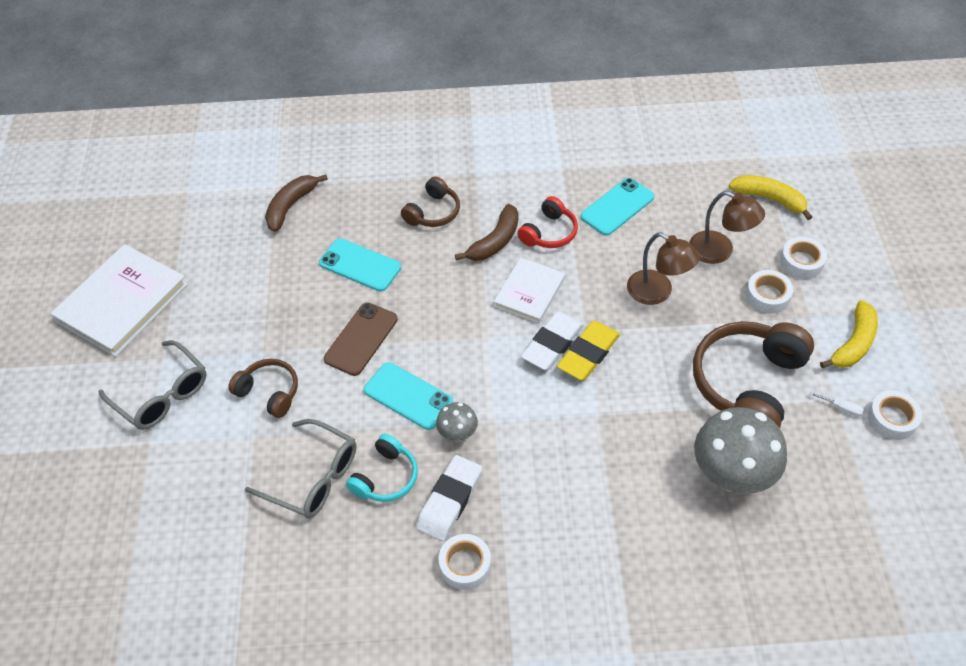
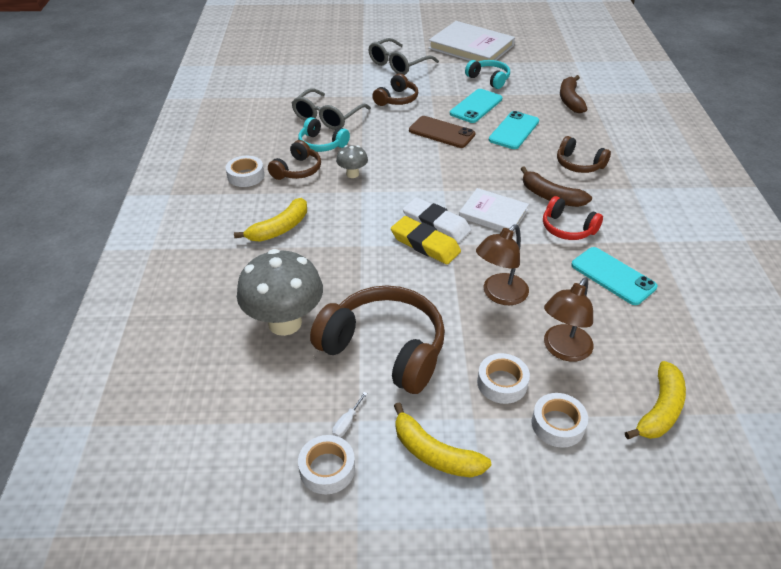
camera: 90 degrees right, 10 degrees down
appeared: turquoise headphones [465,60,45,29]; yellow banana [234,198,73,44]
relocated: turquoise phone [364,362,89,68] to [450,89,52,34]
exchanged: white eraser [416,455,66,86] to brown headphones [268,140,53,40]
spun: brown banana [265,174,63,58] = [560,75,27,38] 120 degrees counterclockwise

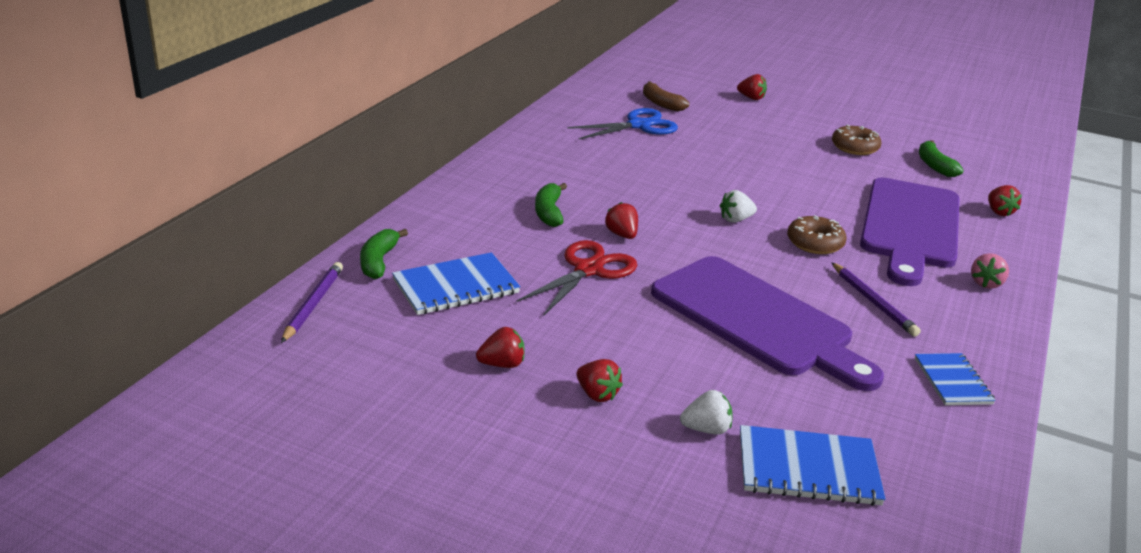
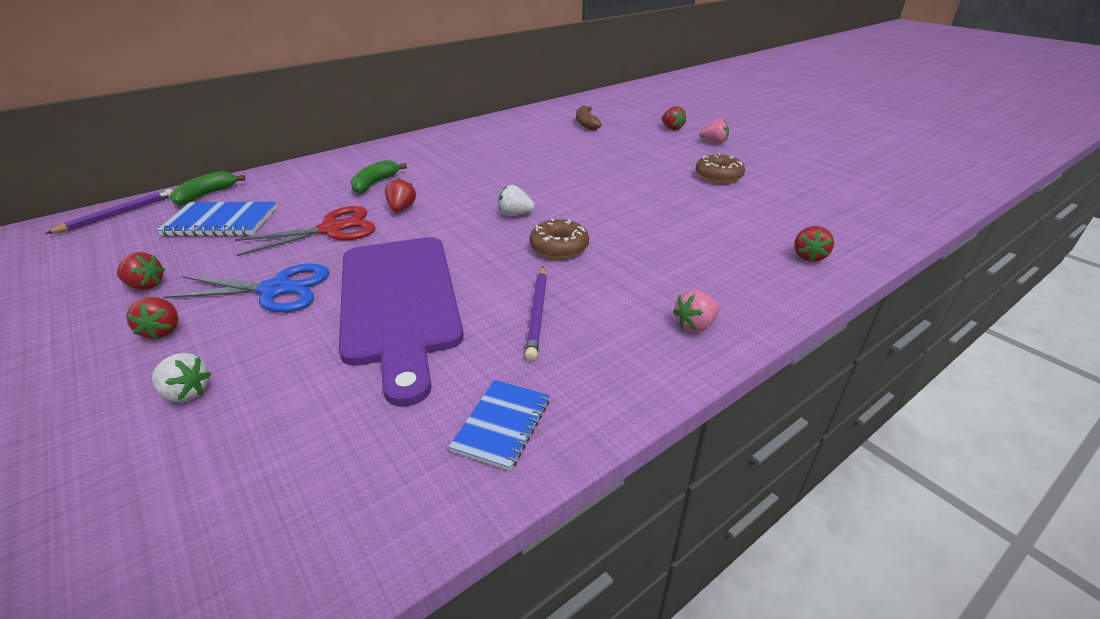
camera: 30 degrees right, 5 degrees up
missing: green banana [919,140,45,37]; purple cutting board [860,177,100,109]; blue notebook [740,425,146,81]
appeared: pink strawberry [699,119,30,25]
relocated: blue scissors [567,108,111,32] to [164,263,165,50]

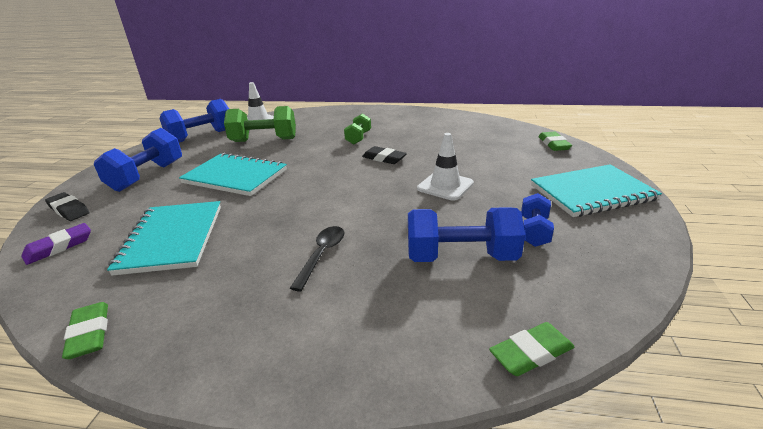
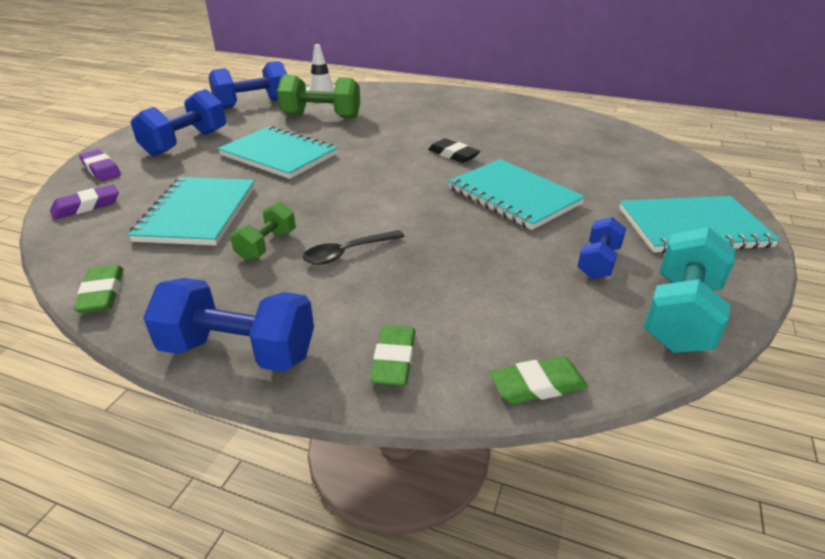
camera: 10 degrees right, 5 degrees up
appeared: turquoise dumbbell [644,227,92,126]
relocated: green dumbbell [344,114,27,30] to [230,202,66,59]; green eraser [538,132,34,19] to [370,325,46,61]; blue dumbbell [408,207,117,55] to [143,278,171,94]
exchanged: white traffic cone [417,133,57,68] to turquoise notebook [448,159,137,71]
colour: black eraser [45,192,45,29] to purple eraser [79,150,42,31]
spun: black spoon [290,226,54,65] = [303,230,102,35] 150 degrees counterclockwise

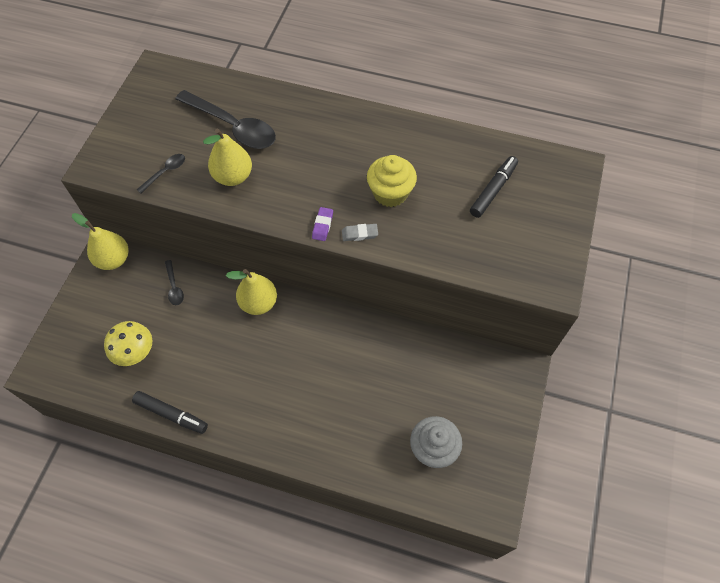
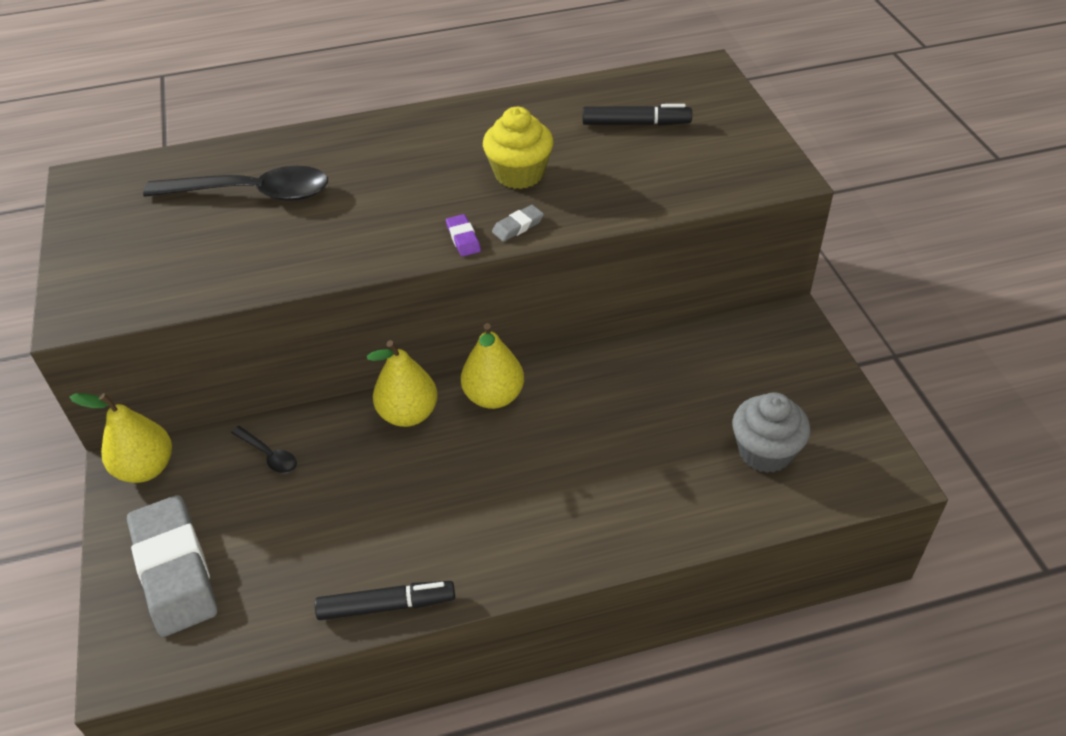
camera: 30 degrees left, 15 degrees down
missing: black spoon [137,154,48,39]; yellow mushroom [104,321,48,45]
appeared: grey eraser [127,495,91,142]
relocated: yellow pear [203,129,49,57] to [461,323,63,86]
spun: black marker [470,156,48,62] = [583,104,109,22] 90 degrees clockwise

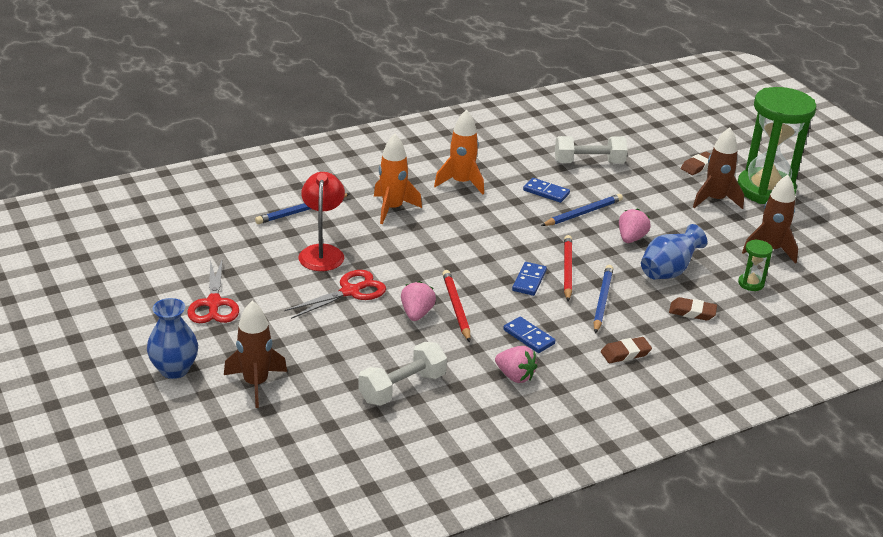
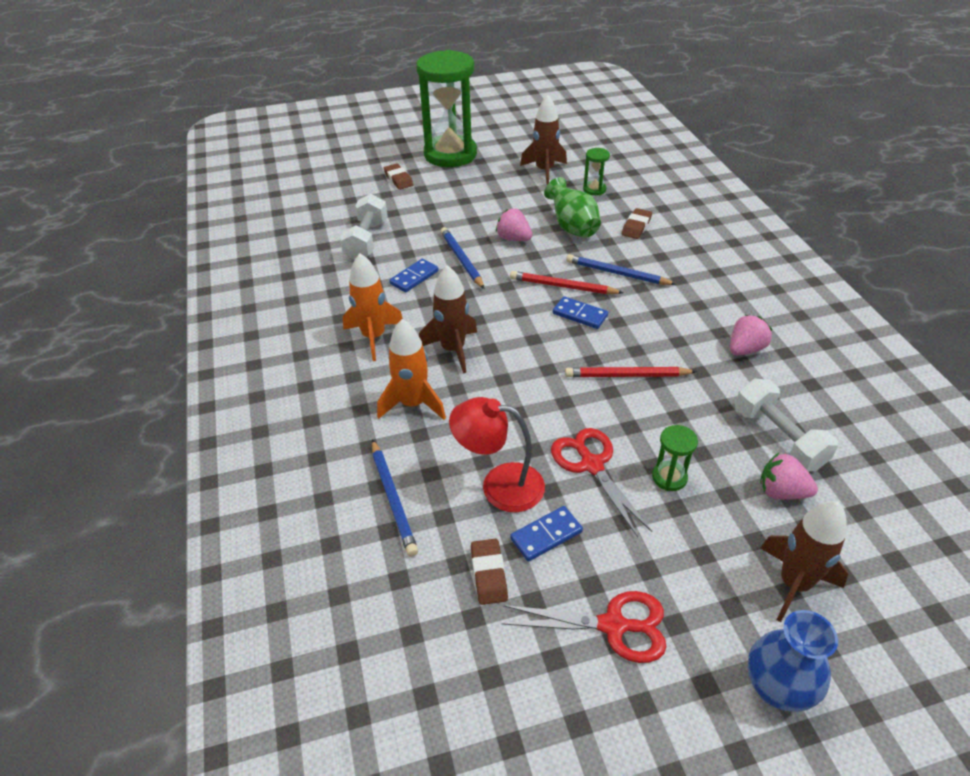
camera: 75 degrees left, 10 degrees up
appeared: green hourglass [652,425,46,66]
relocated: brown rocket [693,127,51,82] to [419,265,58,108]; pink strawberry [401,281,35,40] to [760,453,58,47]; blue domino [503,317,53,36] to [510,506,73,56]; brown eraser [601,337,51,26] to [471,539,37,66]
colour: blue vase [641,224,66,55] to green vase [544,177,57,61]

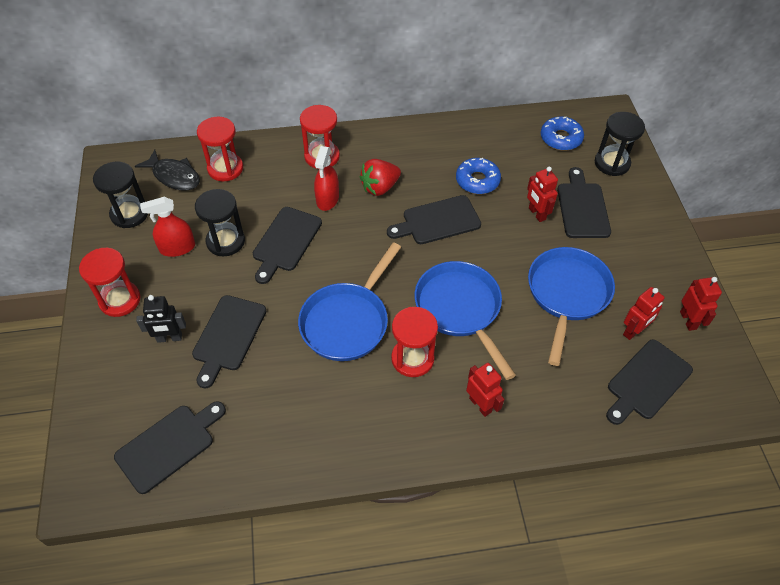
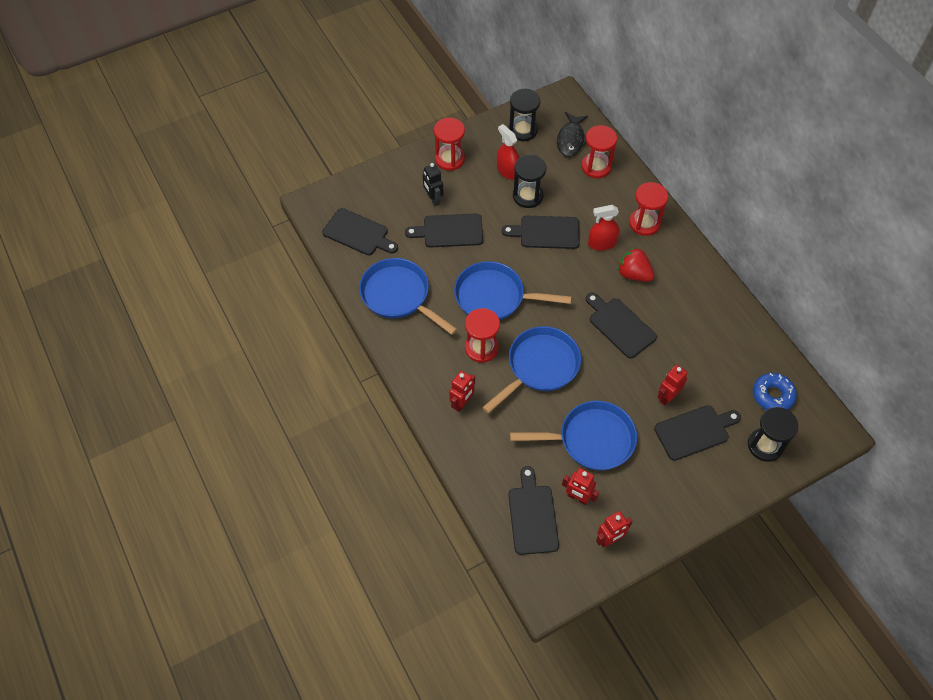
camera: 70 degrees right, 5 degrees up
missing: blue donut [456,158,45,36]
appeared: blue pan [359,258,98,77]
spun: black cutting board [606,340,87,85] = [508,466,51,89] 60 degrees clockwise

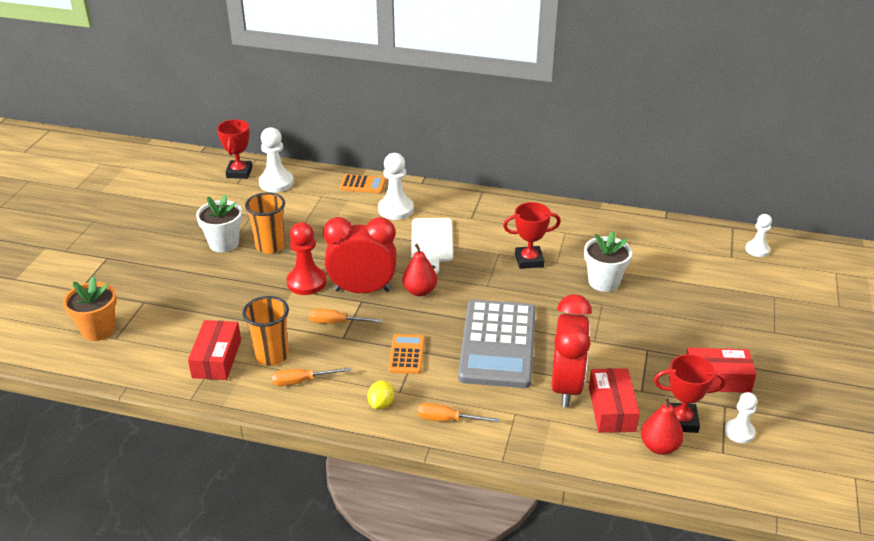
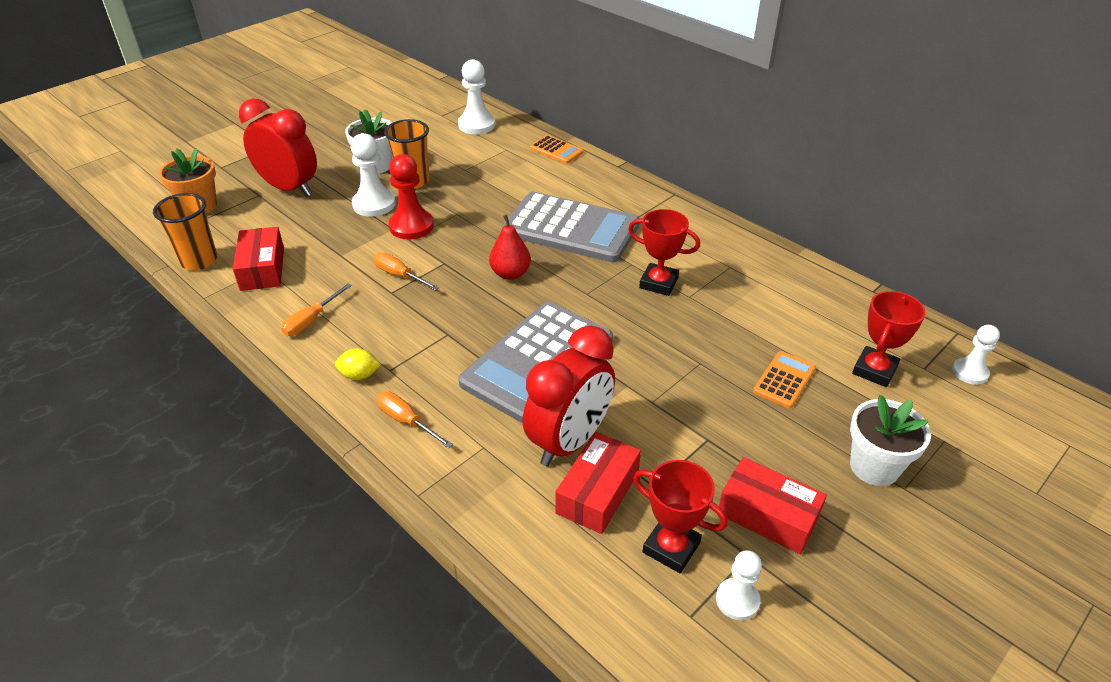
camera: 30 degrees right, 5 degrees up
missing: red pear [641,396,43,59]
relocated: red trophy [217,119,35,60] to [852,291,74,96]; white pawn [378,153,36,67] to [351,133,45,84]; red clock [323,217,74,76] to [239,98,78,99]; white flower pot [584,231,48,61] to [850,395,81,91]; orange cup [242,296,47,70] to [153,193,64,77]; orange calculator [388,334,37,40] to [753,351,63,57]
exchanged: white cutting board [411,218,42,56] to grey calculator [502,192,138,70]
spun: red box [188,320,53,60] = [233,227,51,64] 45 degrees counterclockwise; orange screwdriver [272,367,79,19] = [281,284,71,52] 75 degrees counterclockwise; yellow lemon [368,380,26,30] = [335,348,46,32] 45 degrees clockwise

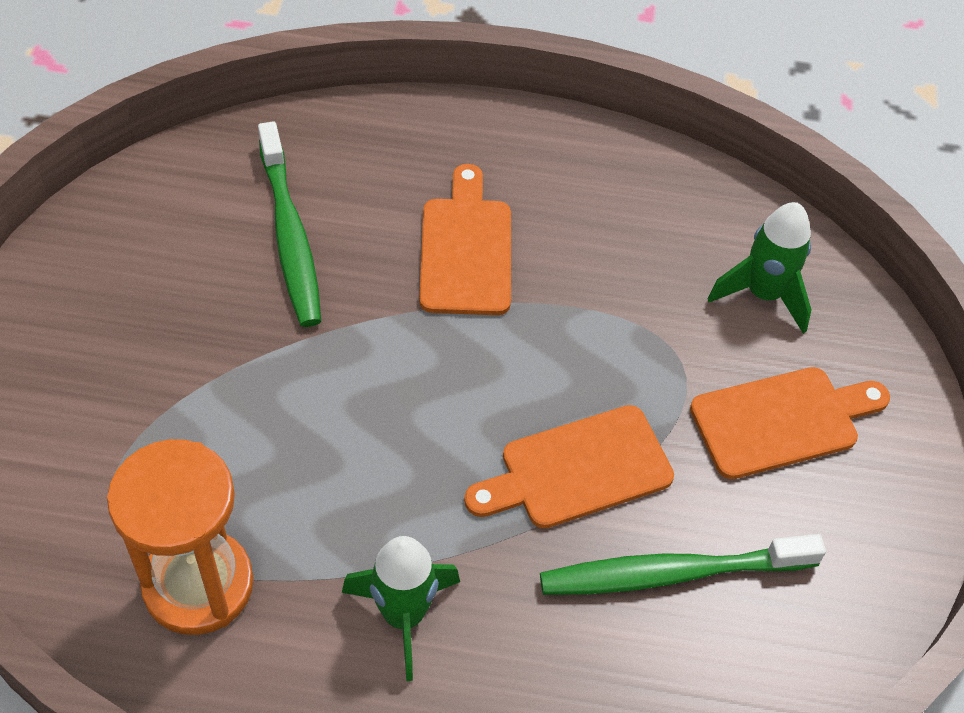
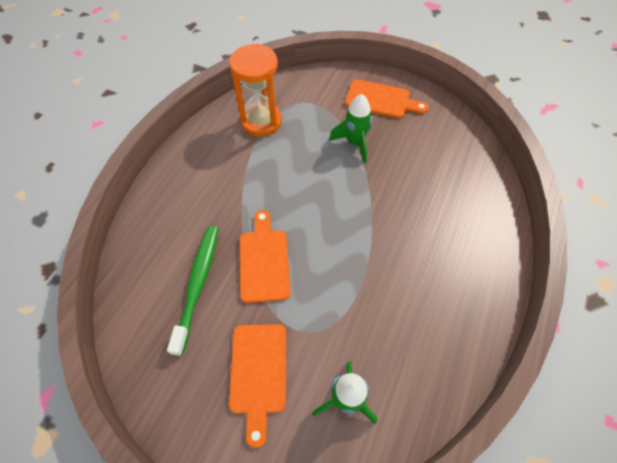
camera: 110 degrees right, 5 degrees up
missing: green toothbrush [258,121,63,206]
relocated: orange cutting board [419,164,92,151] to [345,79,84,39]; green rocket [342,536,118,145] to [329,94,43,69]

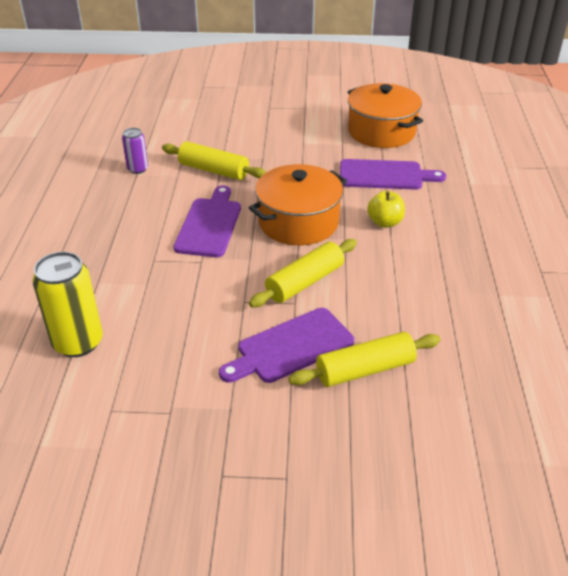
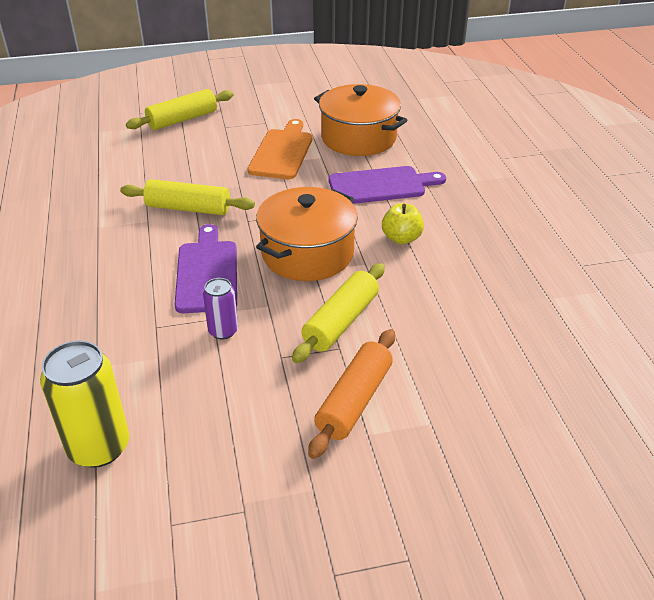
camera: 15 degrees left, 0 degrees up
appeared: orange cutting board [247,119,66,60]
relocated: purple can [122,128,26,46] to [203,278,35,62]; yellow rolling pin [288,332,153,55] to [126,89,107,41]
exchanged: purple cutting board [219,308,135,75] to orange rolling pin [308,329,87,130]

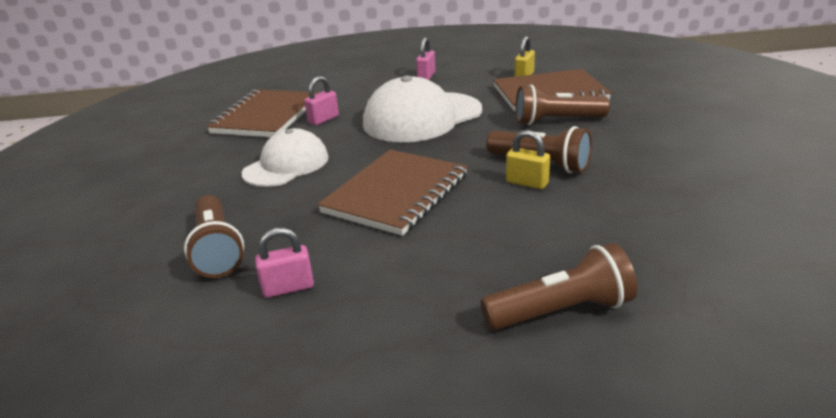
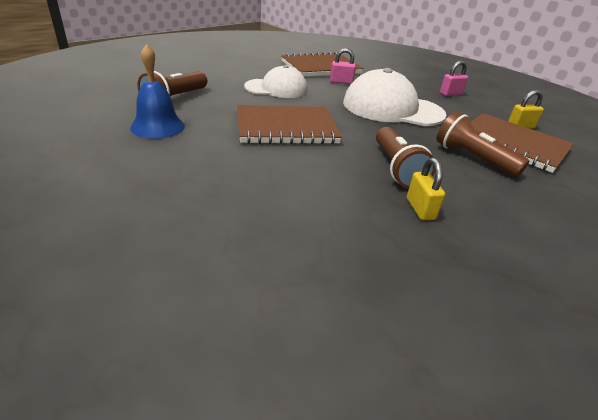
camera: 45 degrees right, 5 degrees up
missing: brown flashlight [480,243,157,87]
relocated: yellow padlock [506,130,44,59] to [407,158,38,62]
exchanged: pink padlock [255,227,59,71] to blue bell [130,44,55,95]

